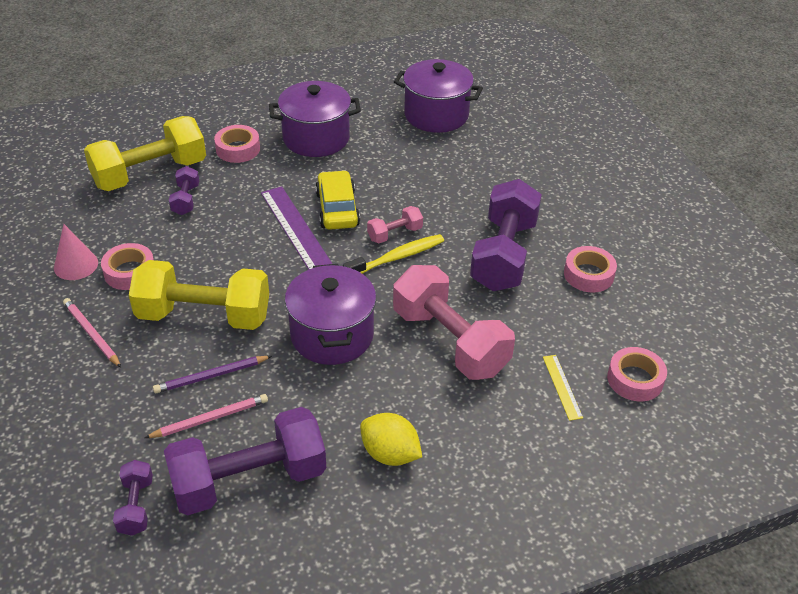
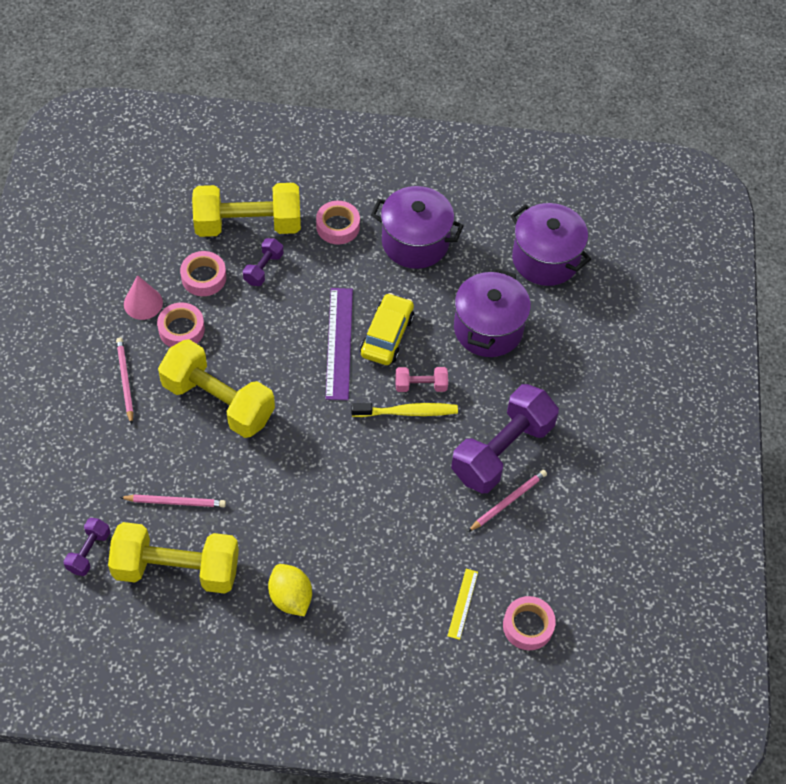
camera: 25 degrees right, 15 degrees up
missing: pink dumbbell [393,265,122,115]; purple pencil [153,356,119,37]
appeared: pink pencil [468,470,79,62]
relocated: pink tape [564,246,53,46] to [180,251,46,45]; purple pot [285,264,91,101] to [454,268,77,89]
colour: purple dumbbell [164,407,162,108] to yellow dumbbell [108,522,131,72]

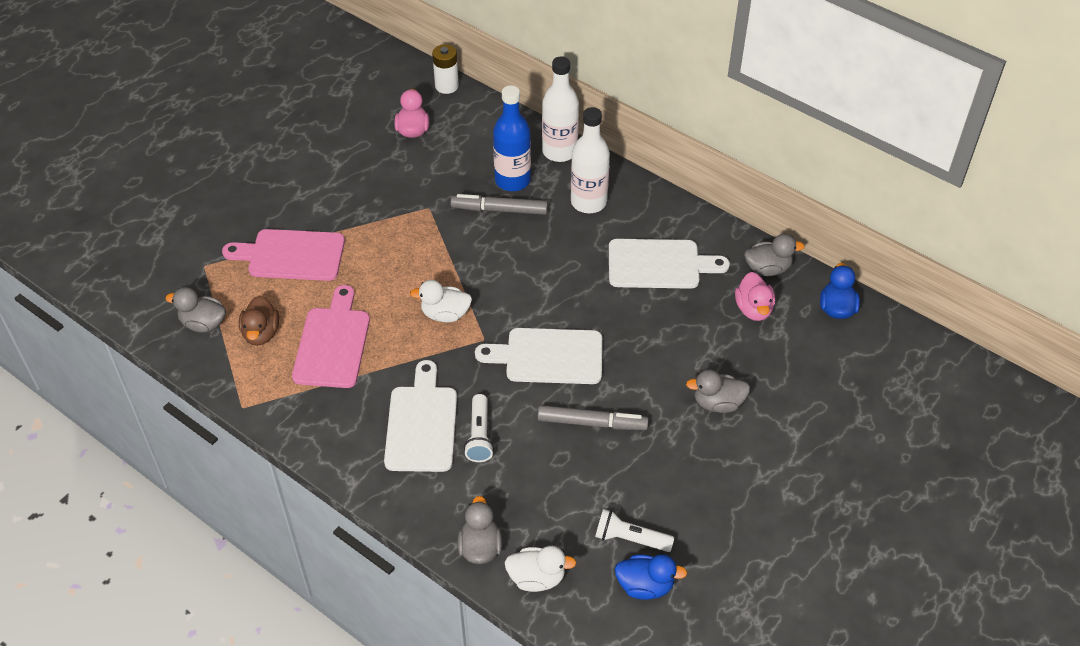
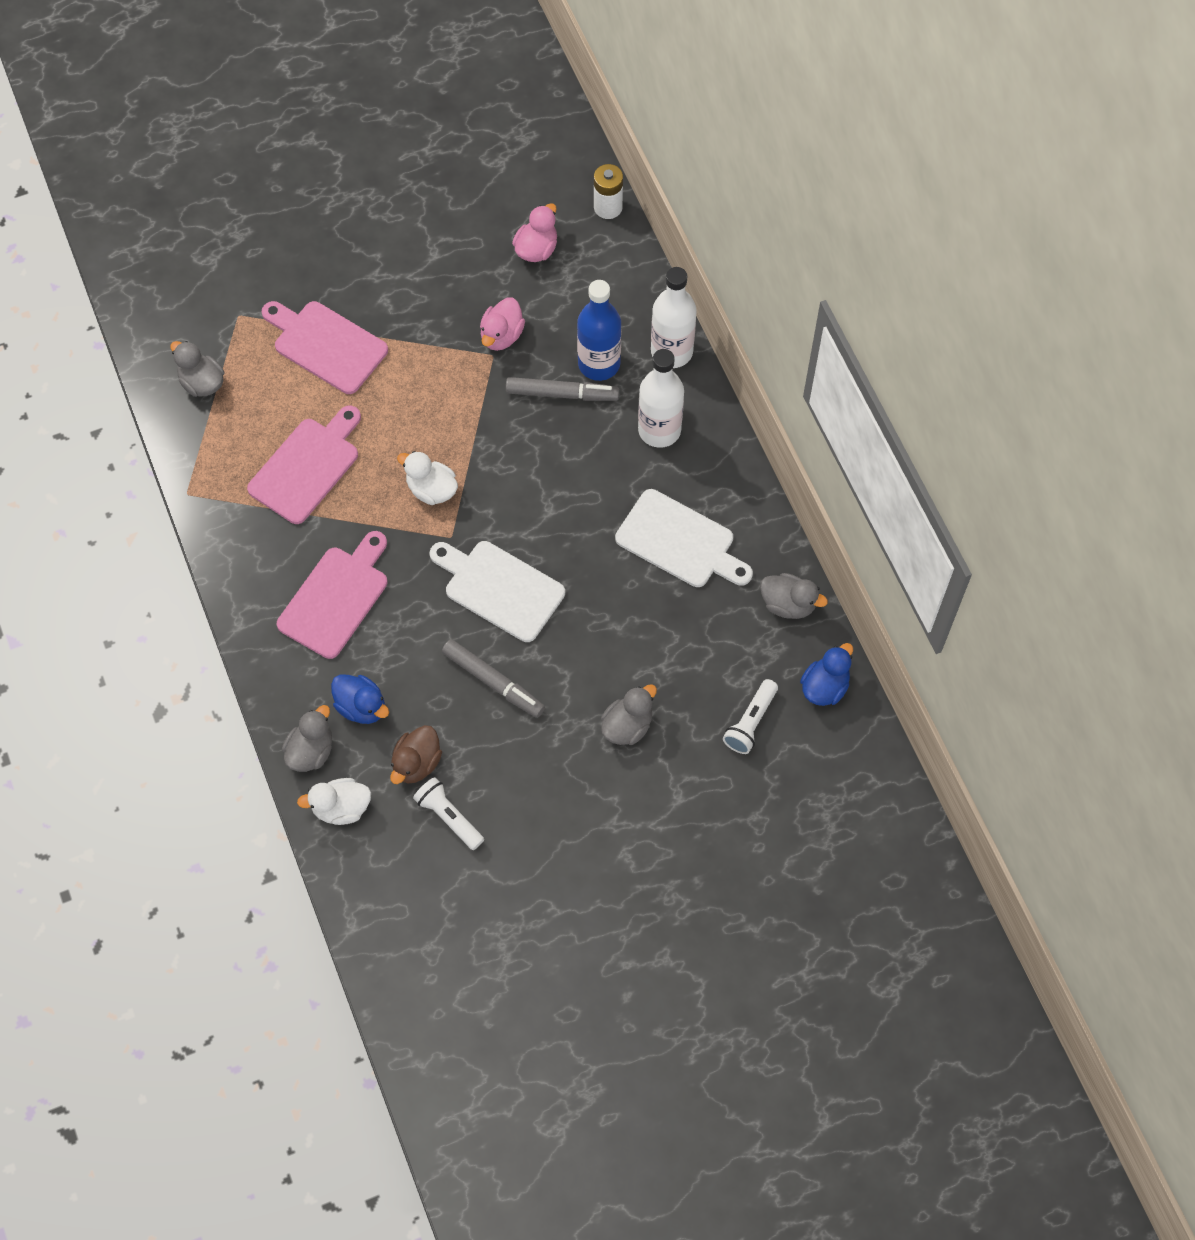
camera: 30 degrees right, 15 degrees up
relocated: pink duck [735,272,40,49] to [480,298,45,53]; brown duck [239,295,40,51] to [390,725,52,59]; white flashlight [464,394,30,68] to [723,679,55,75]; blue duck [615,554,72,46] to [331,675,58,49]
colour: white cutting board [384,360,73,112] to pink cutting board [277,531,110,128]
spun: grey marker [450,194,98,21] = [506,377,114,24] 150 degrees clockwise; grey duck [686,369,64,44] = [601,684,56,61] 105 degrees clockwise; white duck [505,546,71,46] = [297,778,74,47] 135 degrees clockwise

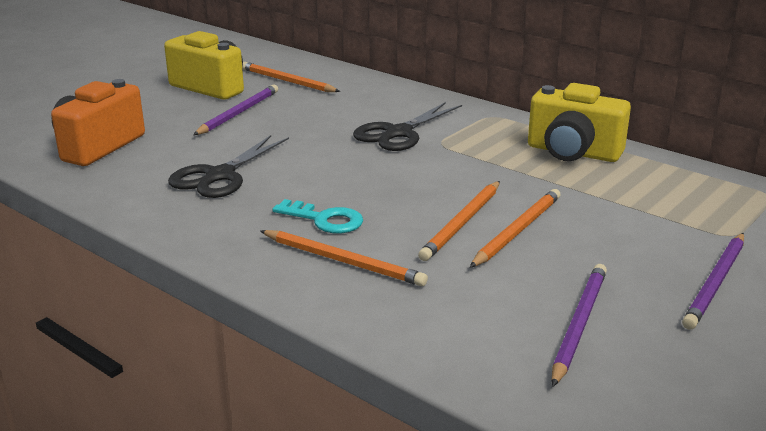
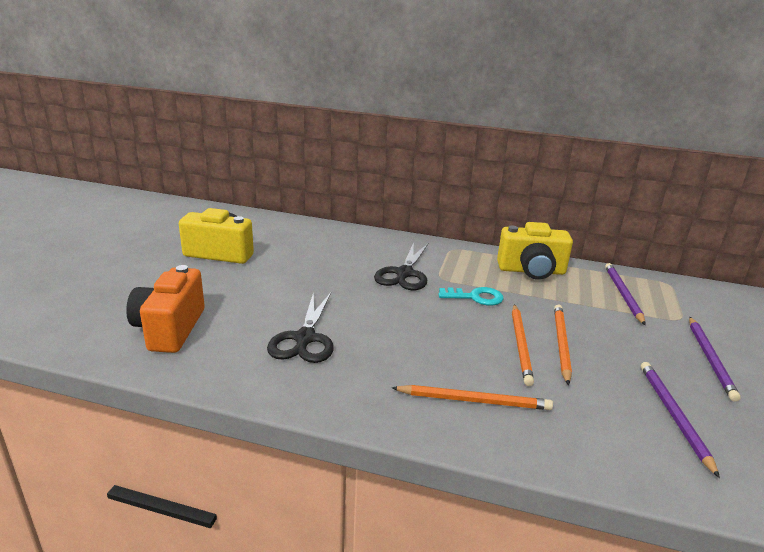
camera: 25 degrees left, 0 degrees up
missing: orange pencil [242,62,98,30]
relocated: purple pencil [193,84,85,51] to [605,263,40,62]; turquoise key [272,199,91,34] to [438,287,66,18]

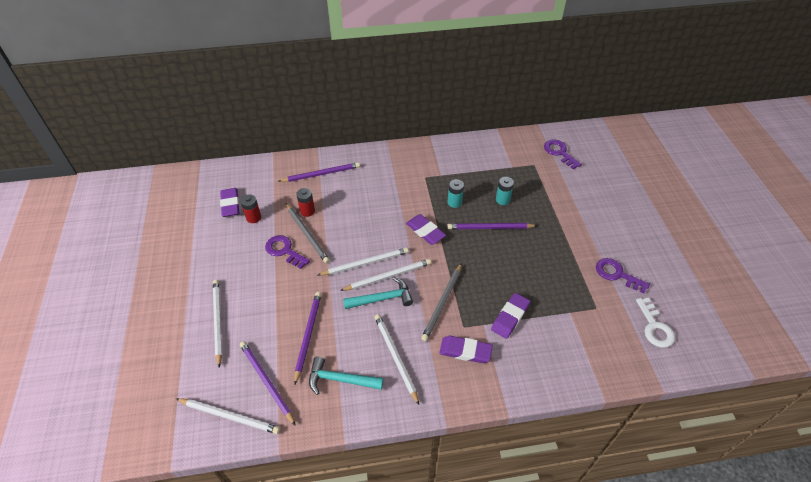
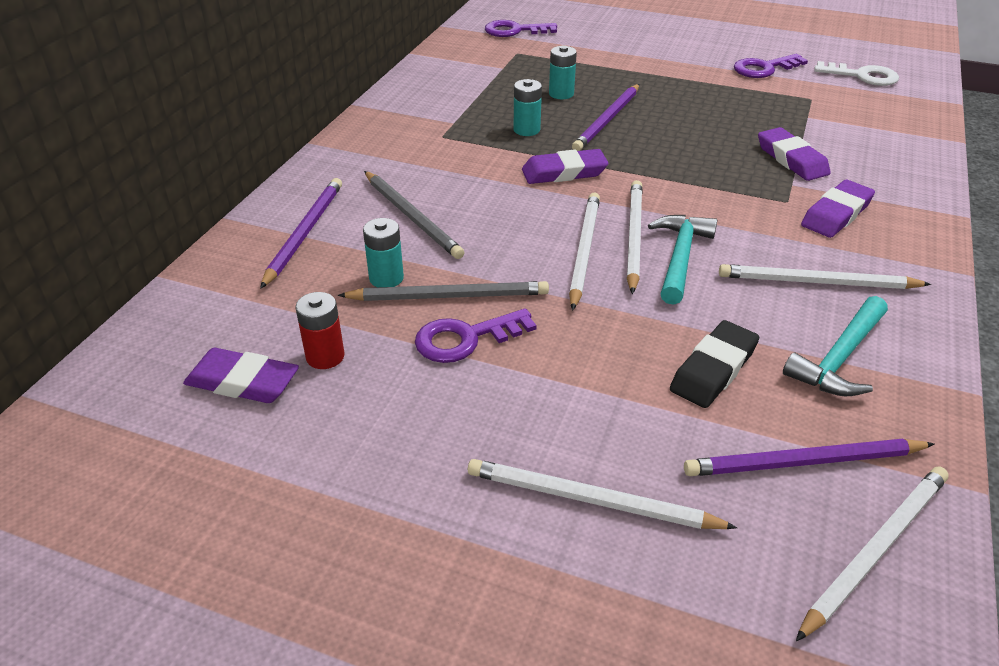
camera: 60 degrees left, 10 degrees down
relocated: grey pencil [421,263,41,78] to [364,171,101,88]
exchanged: purple pencil [294,292,27,92] to black eraser [670,320,89,88]
colour: red battery [296,188,19,29] to turquoise battery [363,218,41,69]

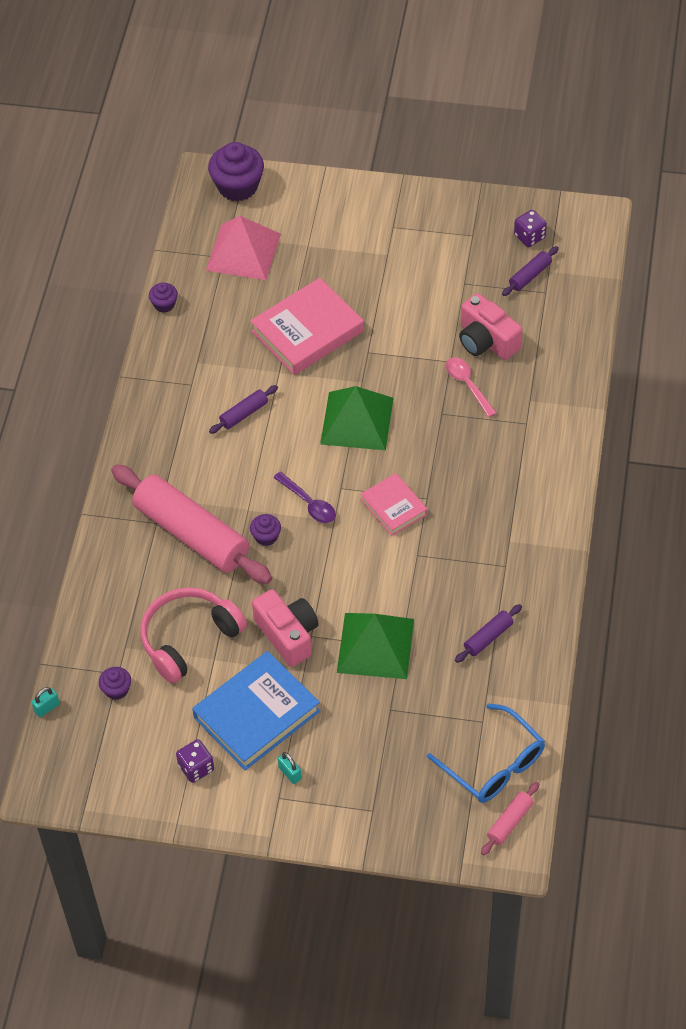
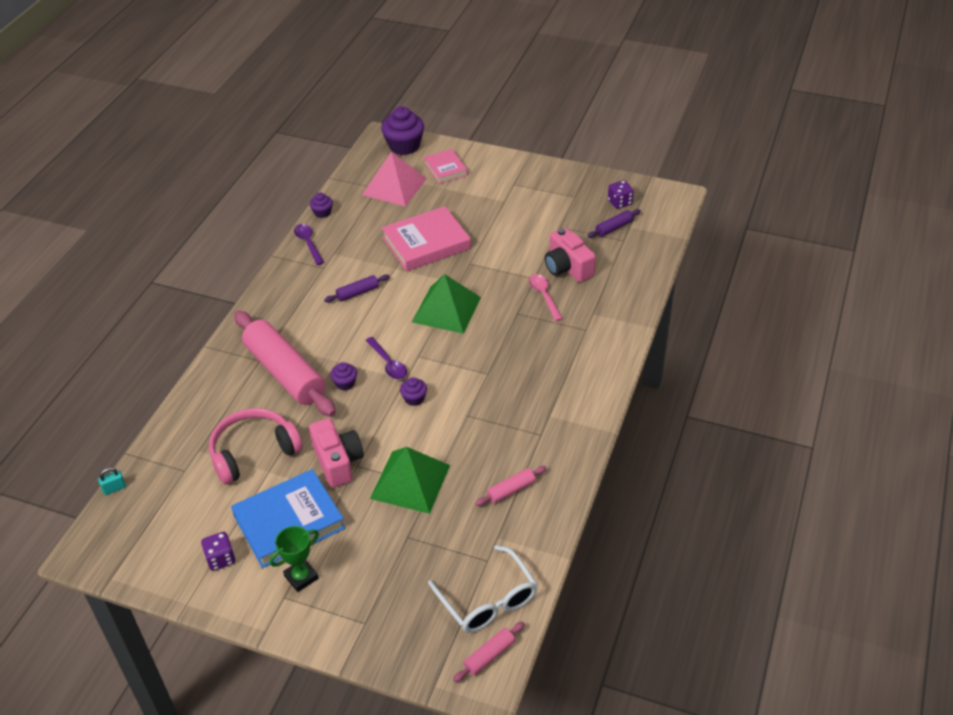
camera: 10 degrees right, 10 degrees down
appeared: purple spoon [294,224,30,41]
relocated: pink book [360,473,68,63] to [424,149,44,35]; purple cupcake [99,667,32,33] to [400,377,27,29]
exchanged: turquoise padlock [278,752,24,32] to green trophy [270,526,49,66]
colour: purple rolling pin [455,604,67,59] to pink rolling pin [475,466,72,40]; blue glasses [427,704,118,99] to white glasses [428,545,110,88]

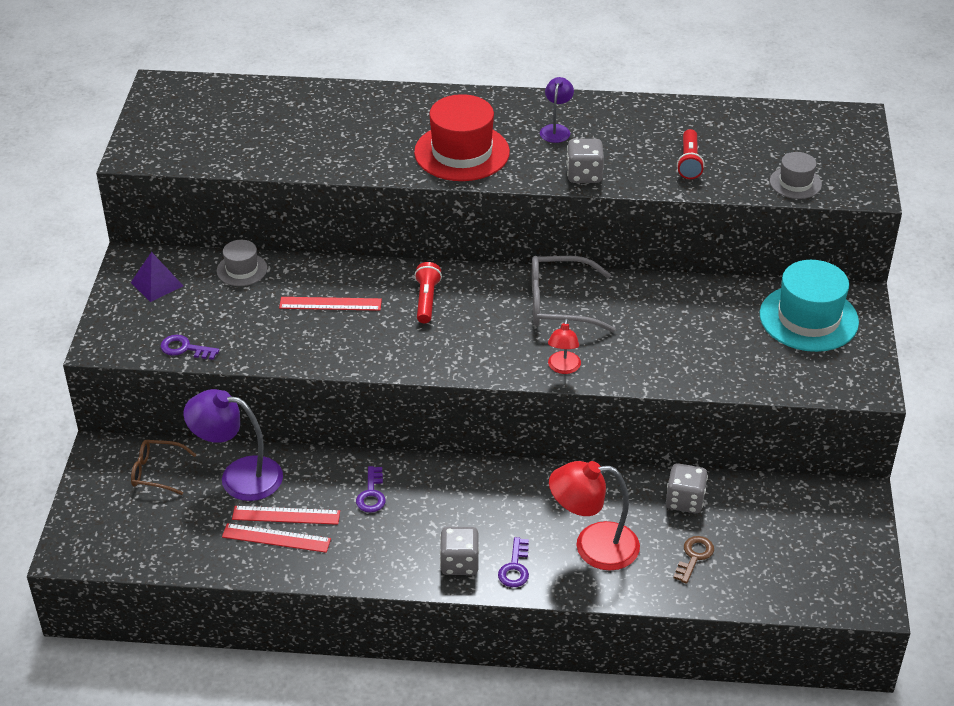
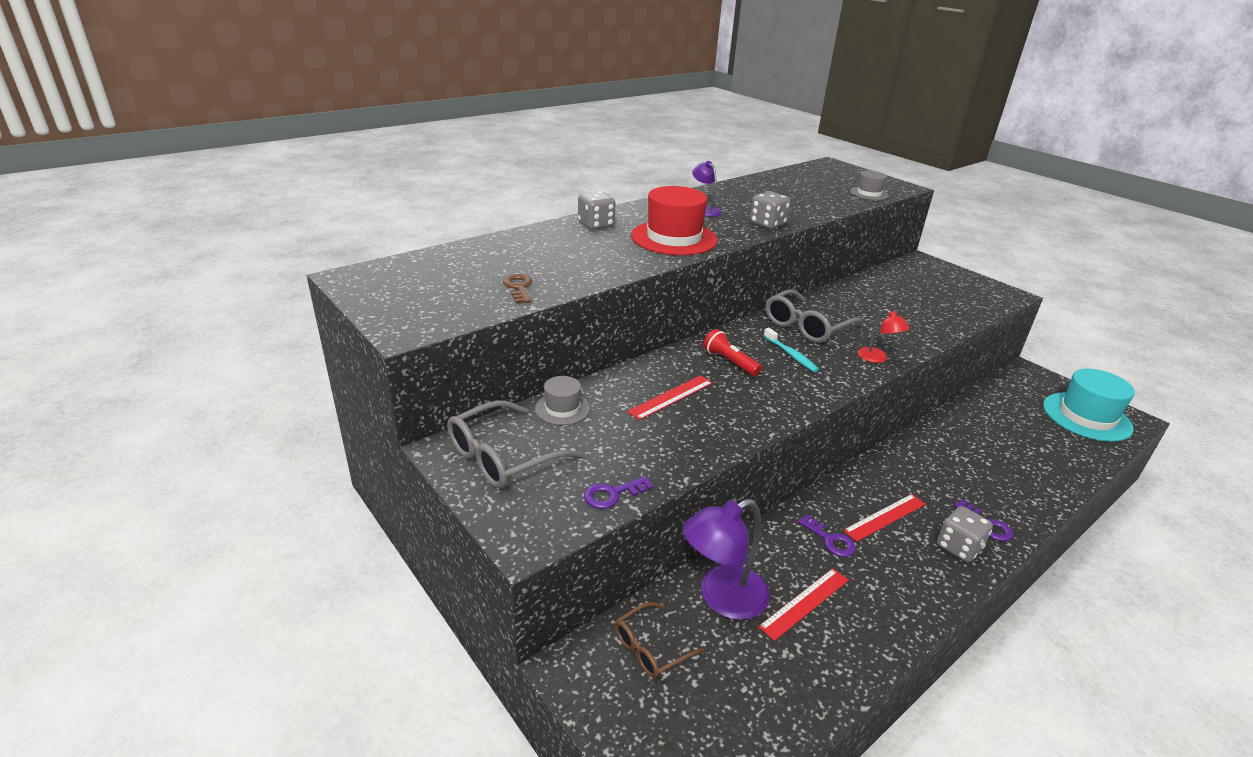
camera: 45 degrees left, 10 degrees down
missing: red flashlight [677,129,27,50]; red lamp [549,461,91,109]
appeared: turquoise toothbrush [764,328,55,44]
relocated: turquoise hat [760,260,99,92] to [1043,369,92,73]; grey dice [666,463,42,50] to [578,191,38,39]; red ruler [222,523,109,30] to [843,494,82,48]; brown key [673,536,41,48] to [503,274,29,29]
exchanged: purple pyramid [131,252,52,50] to grey glasses [447,400,135,89]

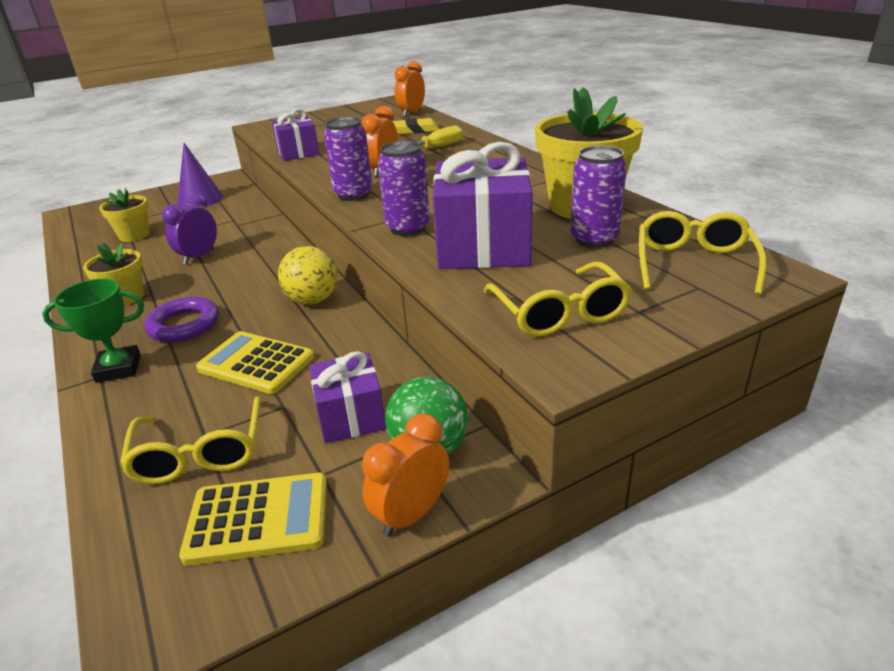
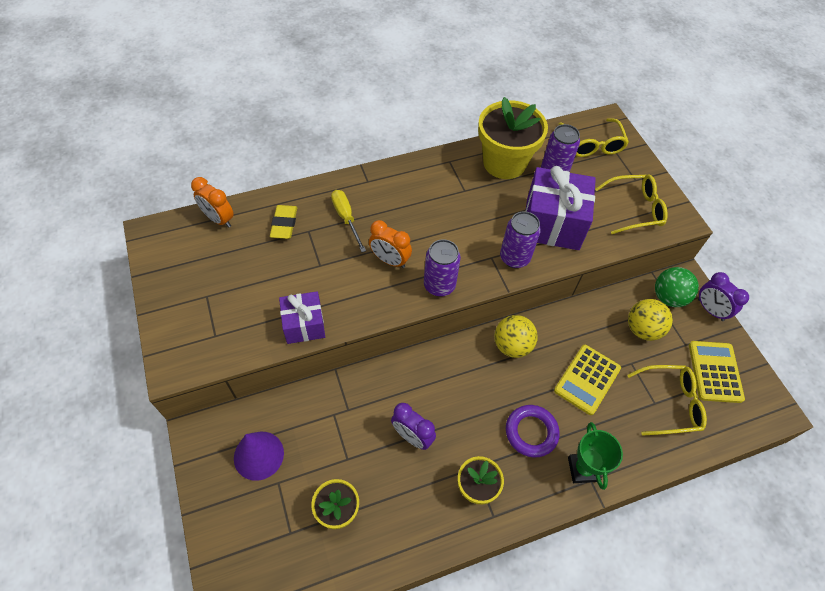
camera: 85 degrees left, 25 degrees up
exchanged: purple gift [309,351,77,92] to yellow ball [628,299,45,42]
colour: orange clock [362,413,87,124] to purple clock [698,272,51,49]
spun: yellow glasses [639,211,128,84] = [559,118,70,39] 120 degrees counterclockwise

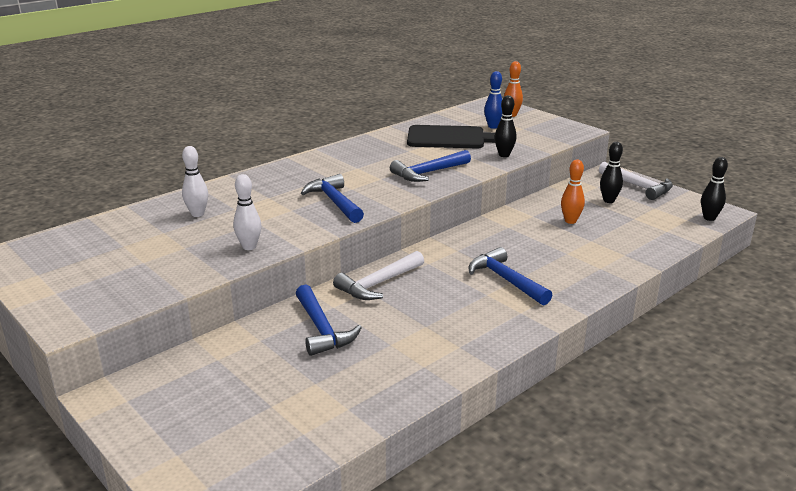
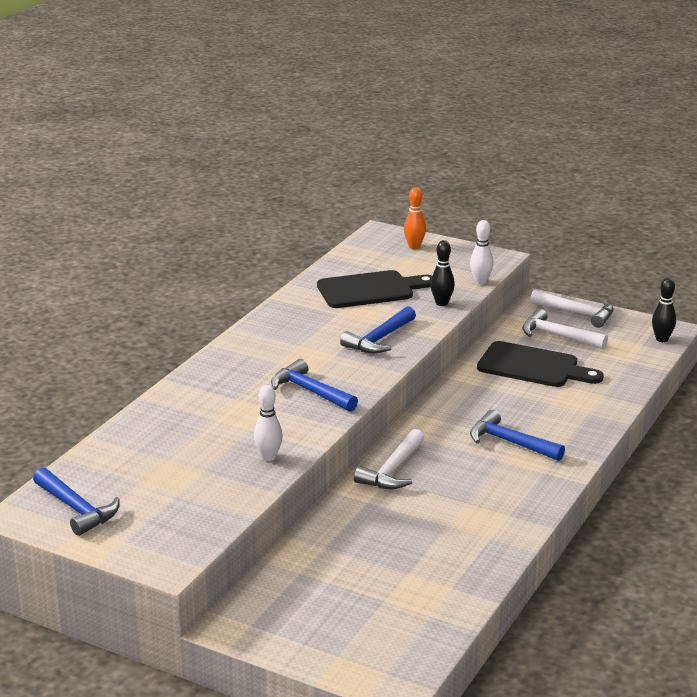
camera: 20 degrees left, 0 degrees up
missing: blue bowling pin [484,71,18,58]
relocated: white bowling pin [182,146,26,71] to [470,220,23,64]; blue hammer [296,285,66,71] to [33,467,87,69]
exchanged: black bowling pin [600,142,23,61] to white hammer [522,309,86,40]; orange bowling pin [561,159,24,65] to black cutting board [477,341,127,46]

